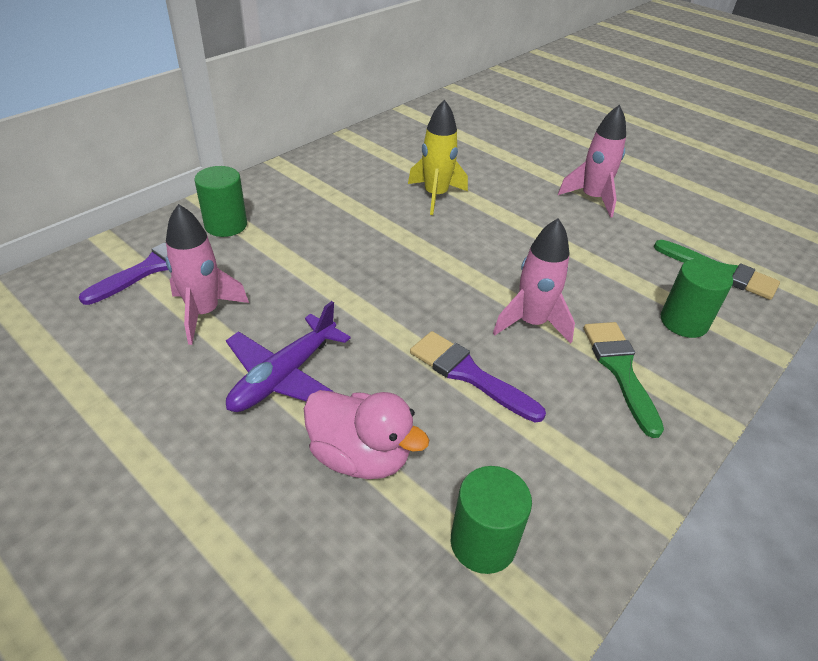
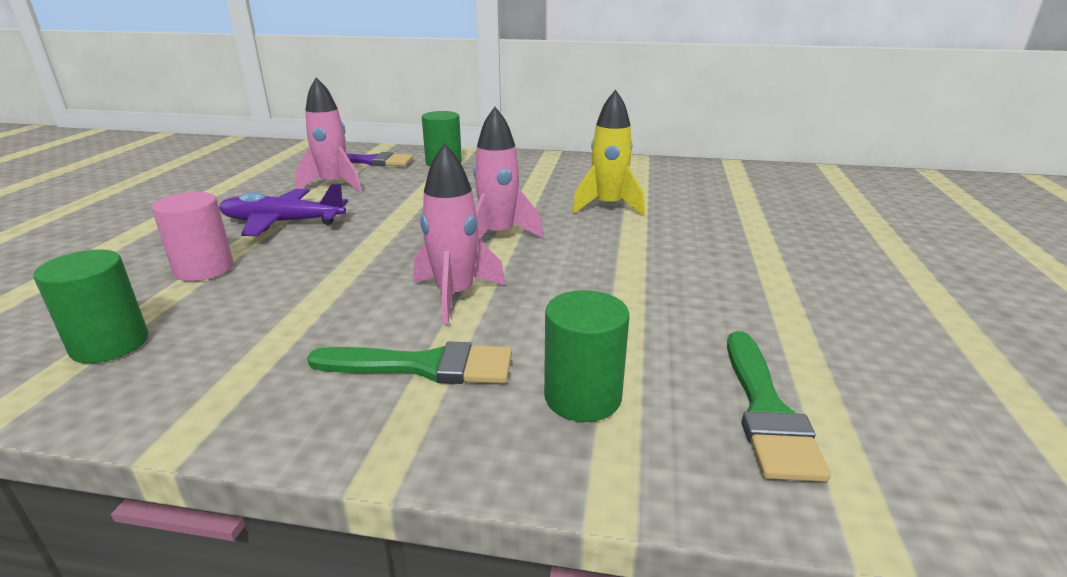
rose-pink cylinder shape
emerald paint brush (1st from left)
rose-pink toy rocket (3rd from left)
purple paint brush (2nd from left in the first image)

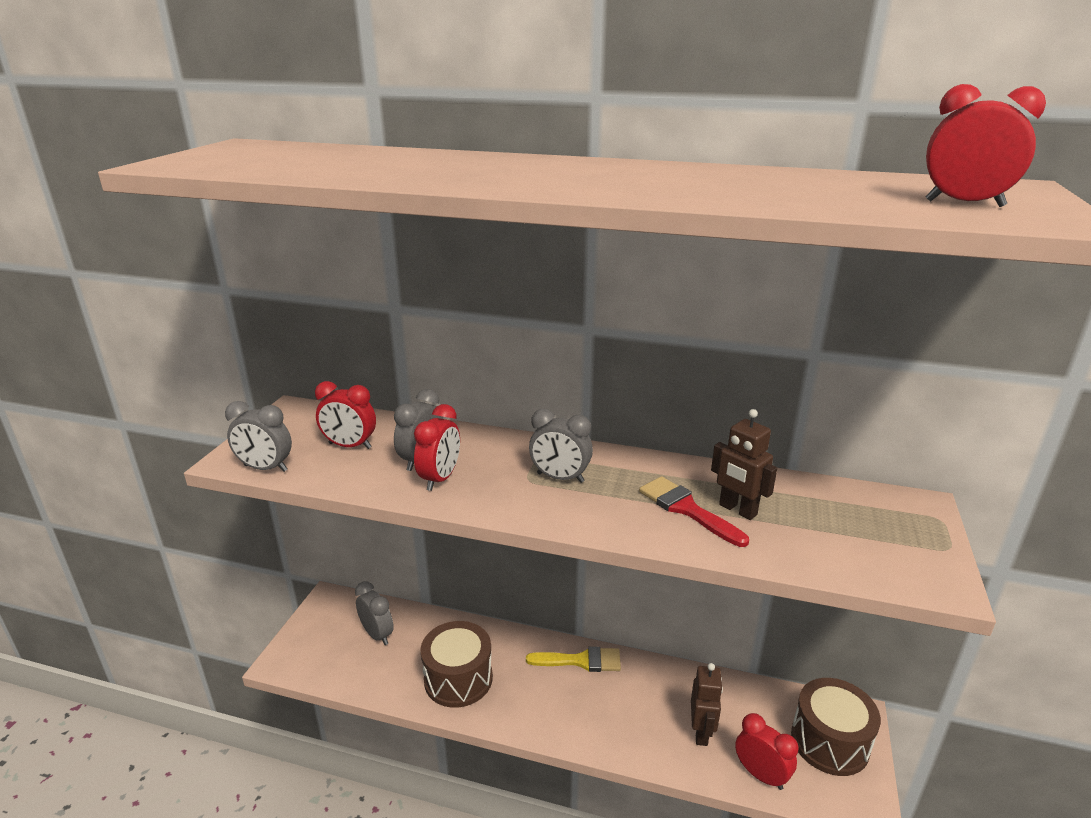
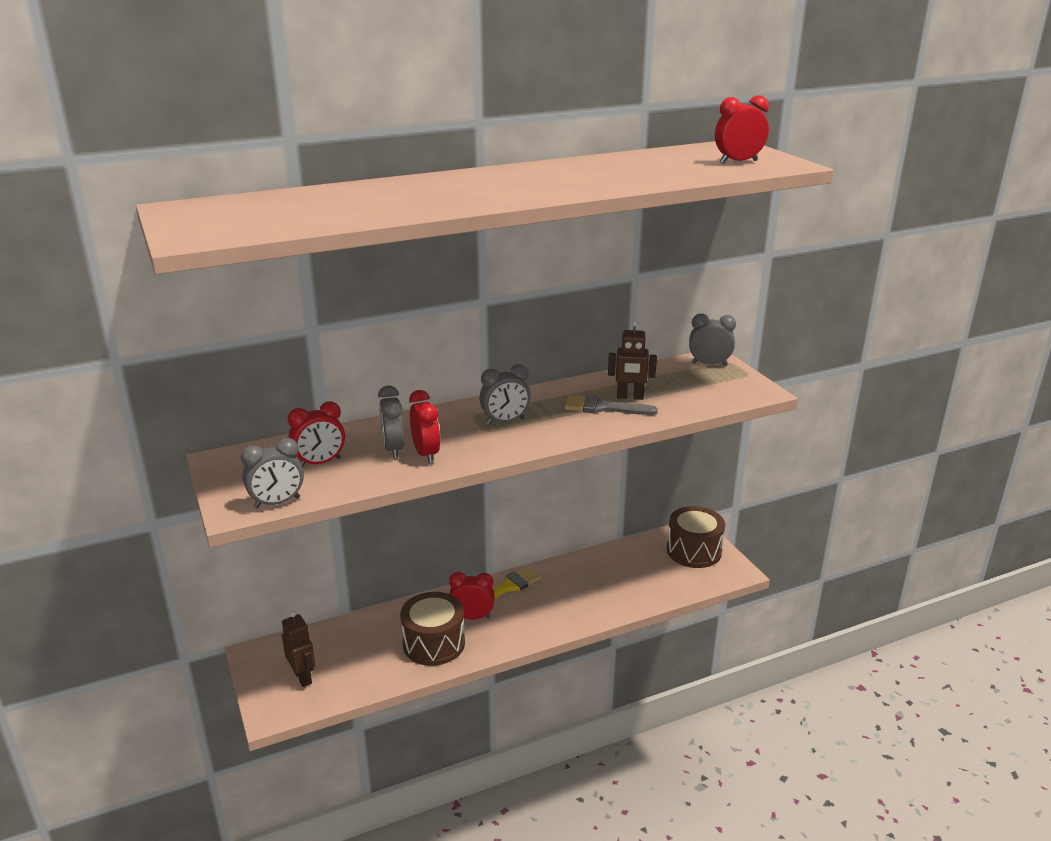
dark brown robot (1st from left)
red clock (3rd from left)
gray paint brush
gray clock (4th from left)

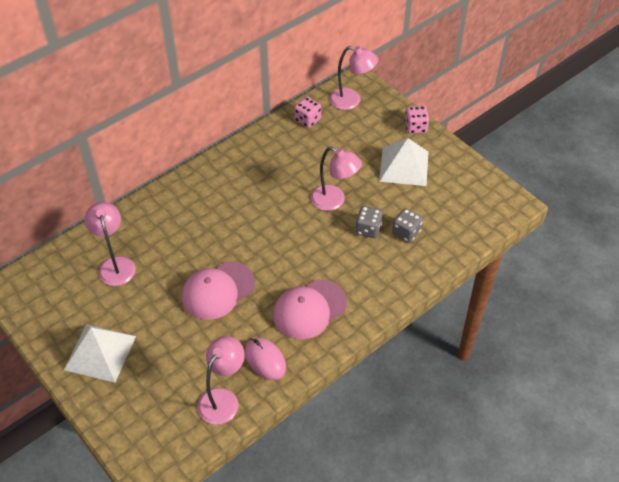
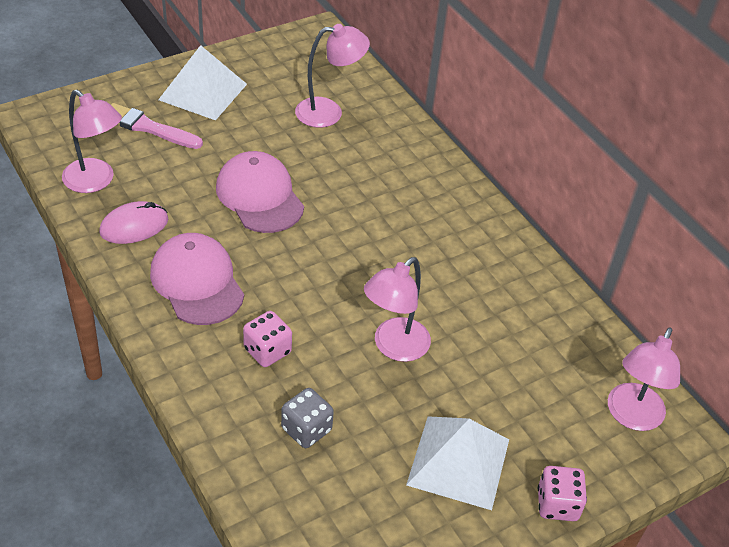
rose-pink paint brush
rose-pink die (1st from left)
gray die (1st from left in the first image)

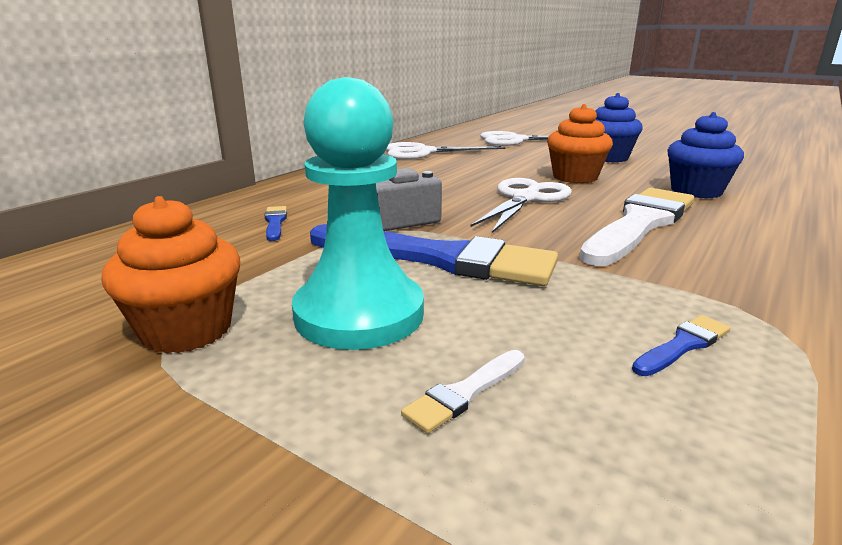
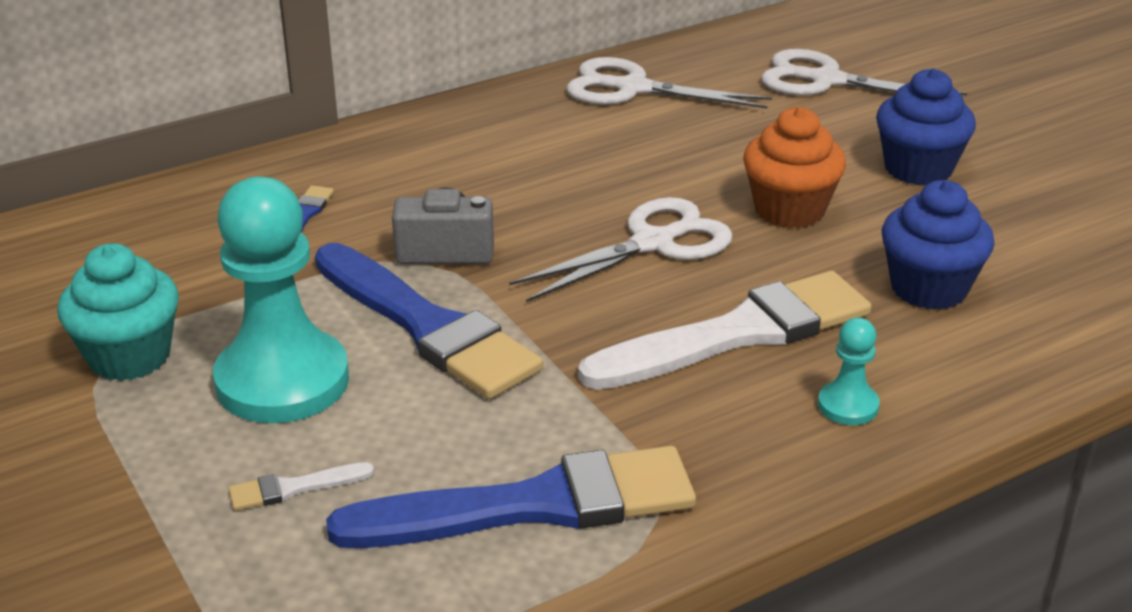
turquoise cupcake
cobalt paint brush (3rd from left)
turquoise game pawn (2nd from left)

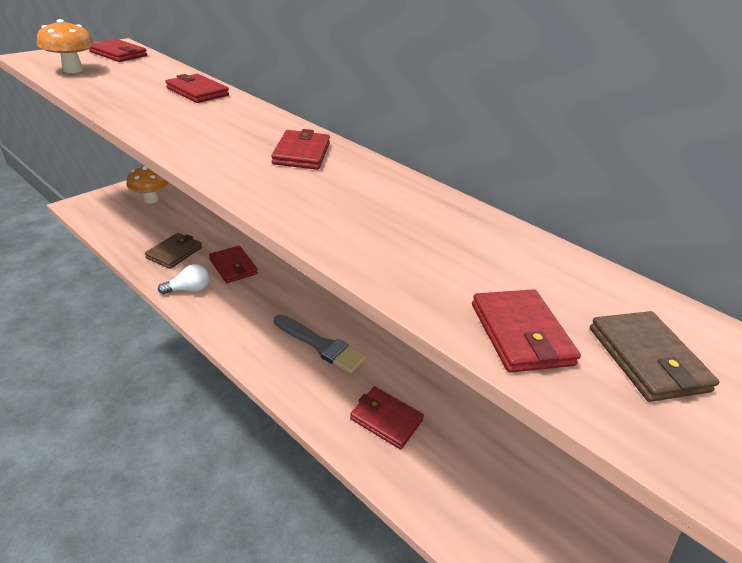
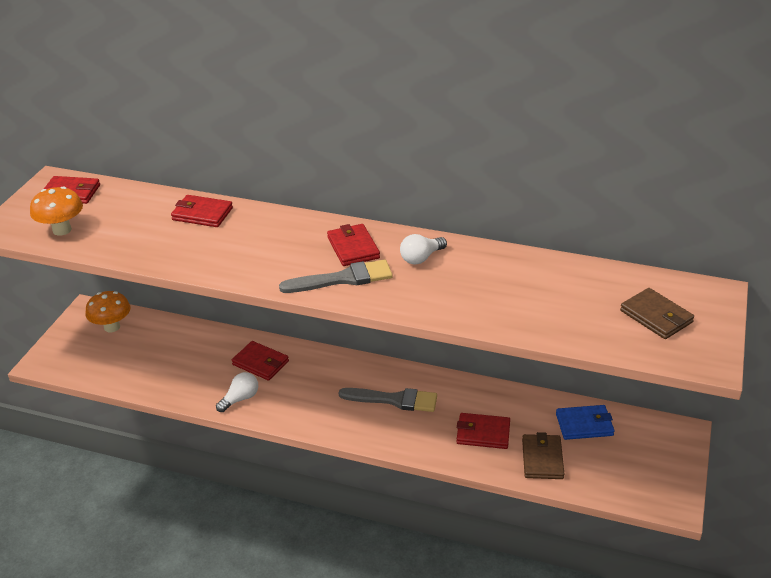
gray paint brush (1st from left)
white light bulb (2nd from left)
dark brown wallet (1st from left)
cobalt wallet
red wallet (6th from left in the first image)

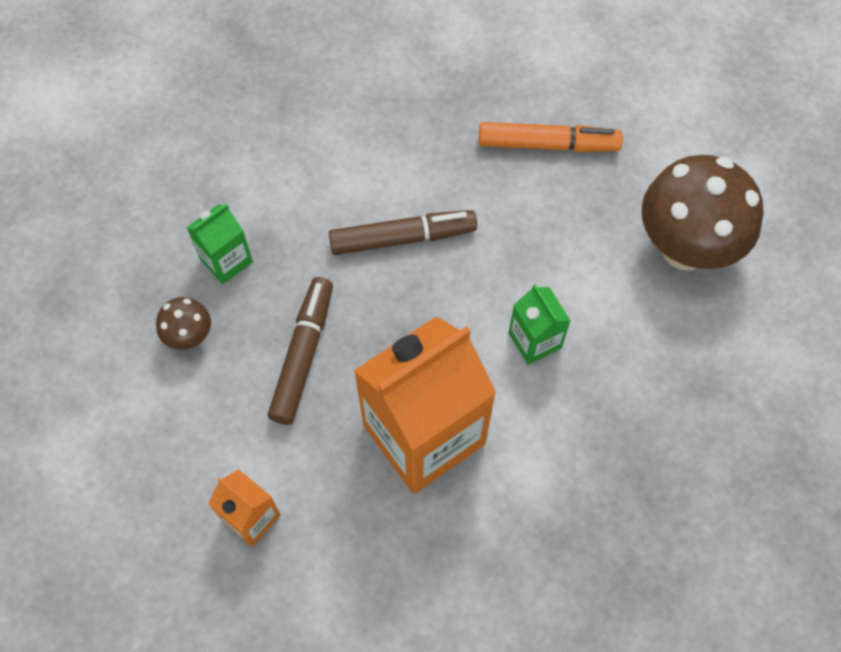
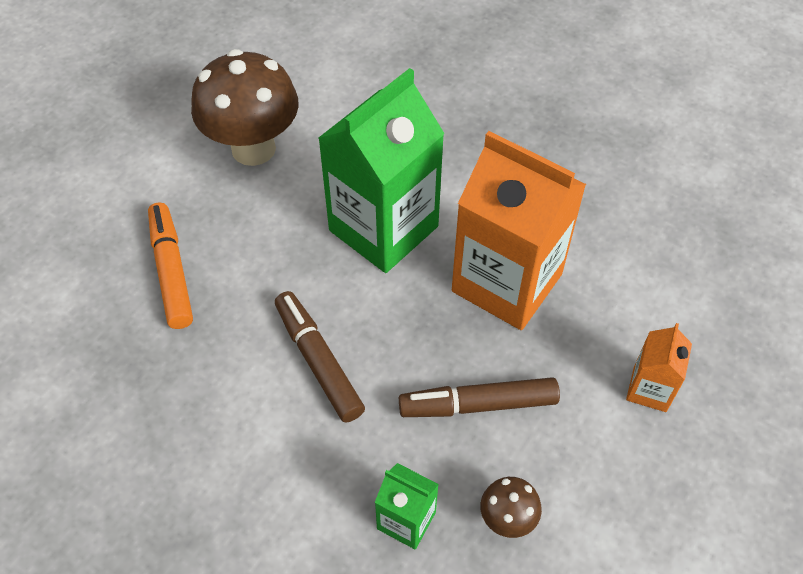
emerald milk carton (1st from left)

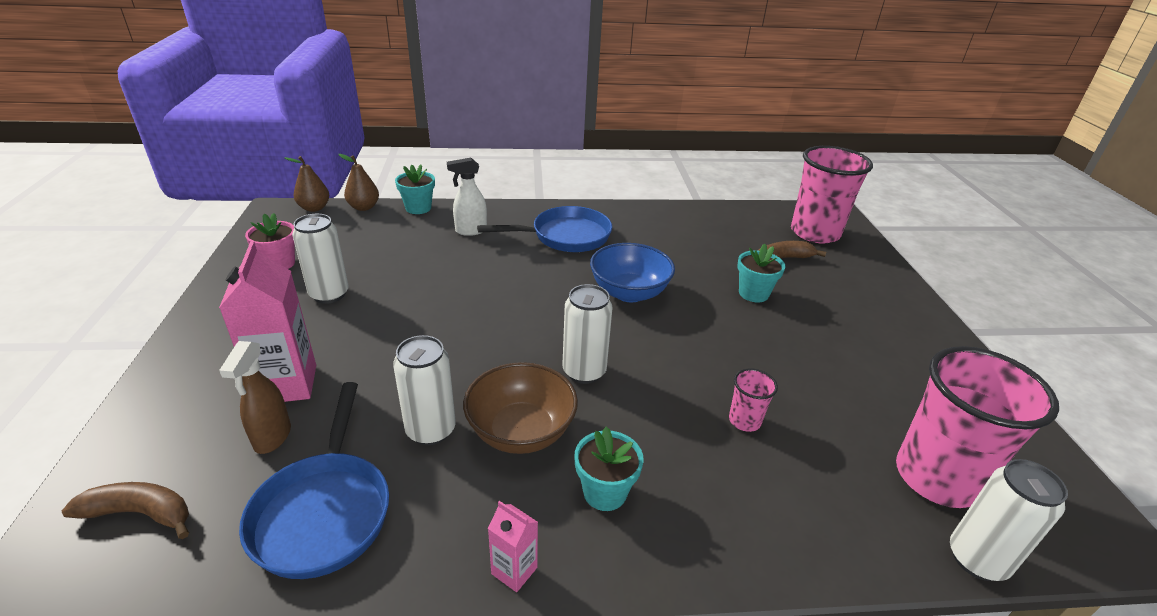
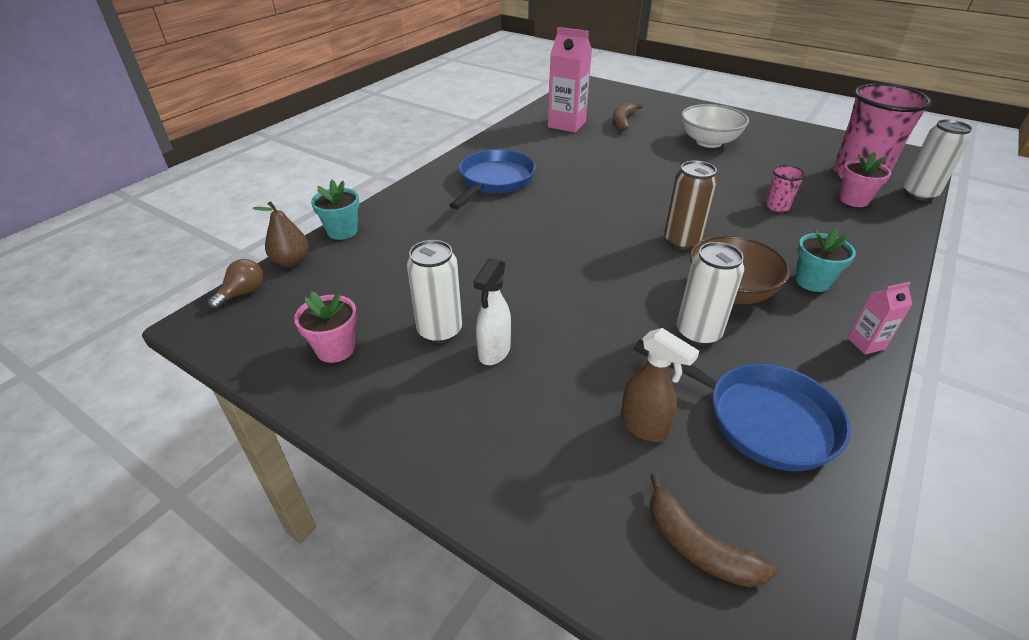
dark brown light bulb
white sprayer
rose-pink milk carton (1st from left)
dark brown banana fruit (2nd from left)
dark brown tin
white deep dish
rose-pink flower pot (2nd from left)
cobalt deep dish
turquoise flower pot (3rd from left in the first image)
rose-pink beaker (2nd from left in the first image)

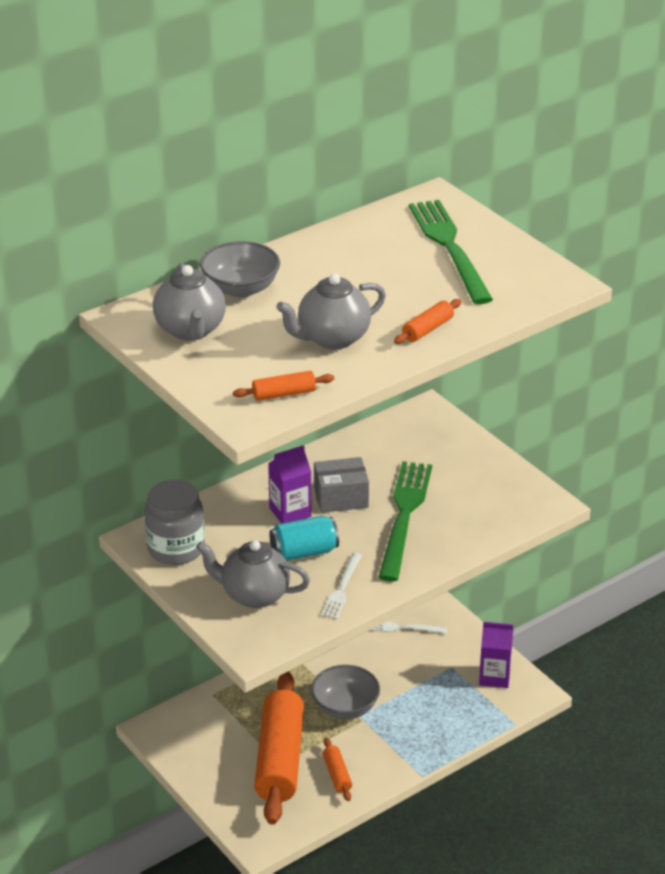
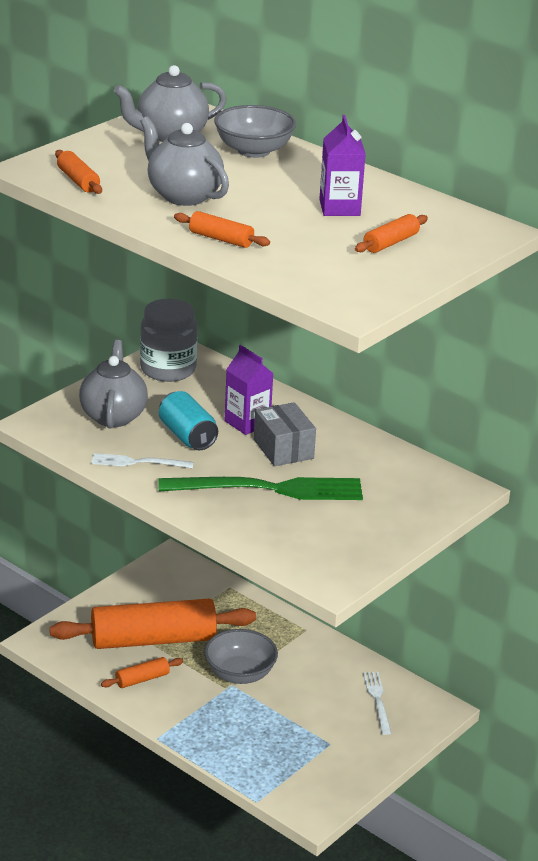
purple milk carton (2nd from left)
orange-coloured pastry roller (5th from left)

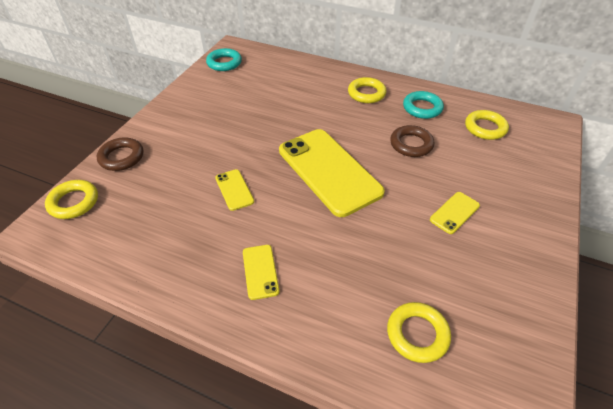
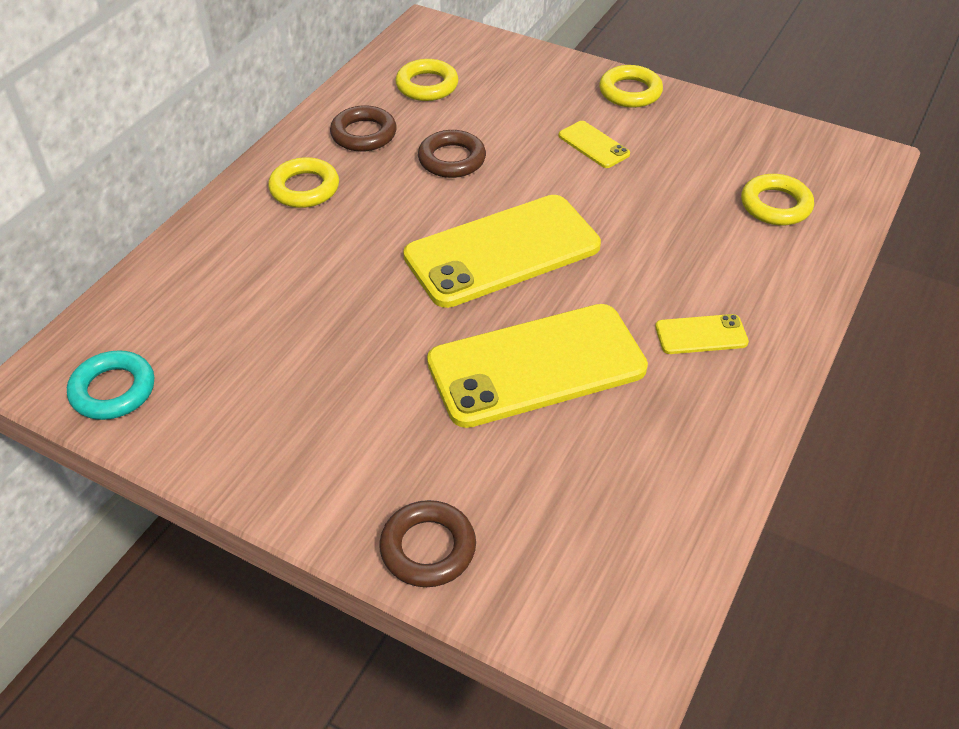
dark brown hoop (1st from left)
yellow smartphone (2nd from left)
yellow hoop (3rd from left)

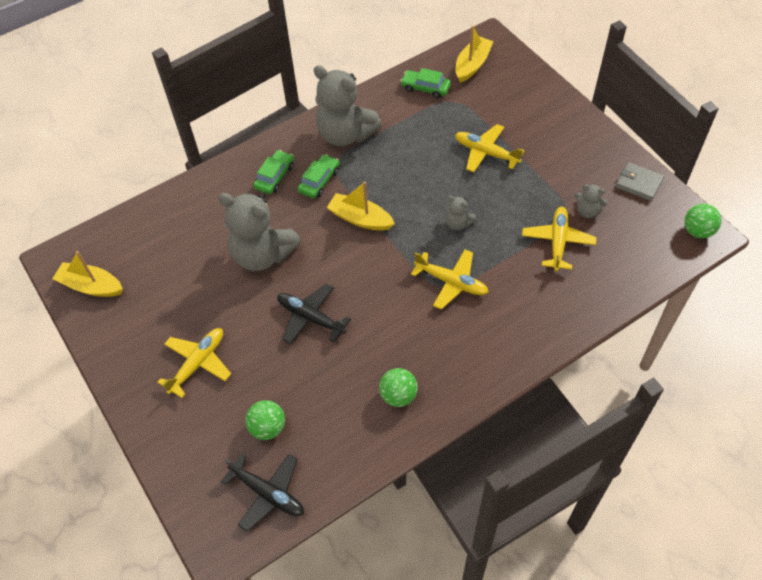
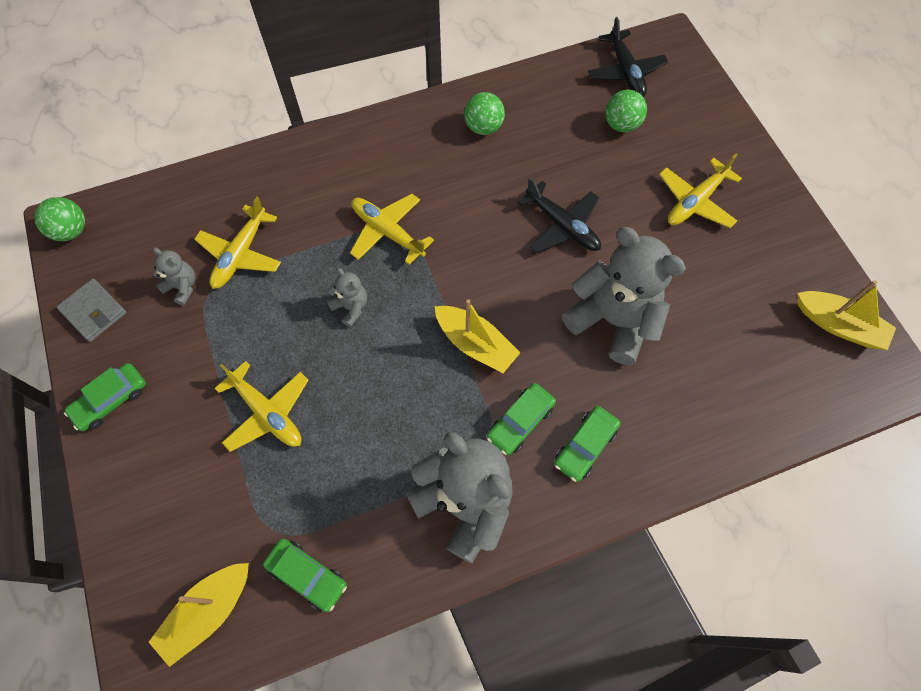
emerald car (1st from left)
jet-black aeroplane (2nd from left)

